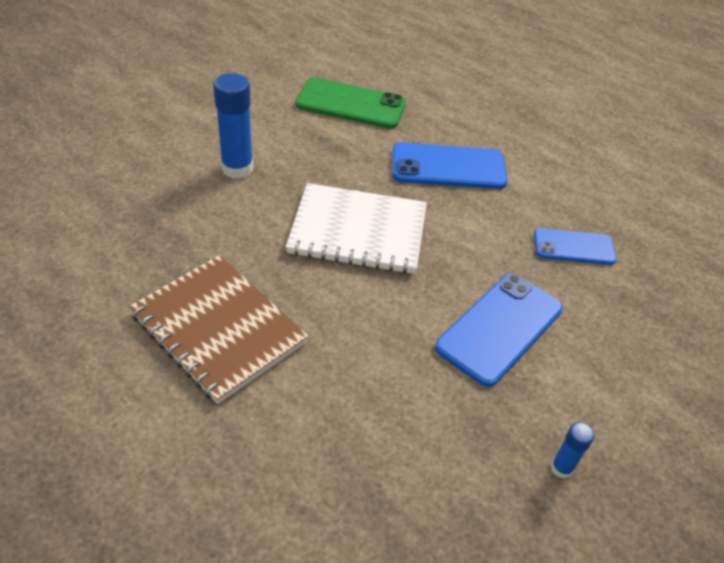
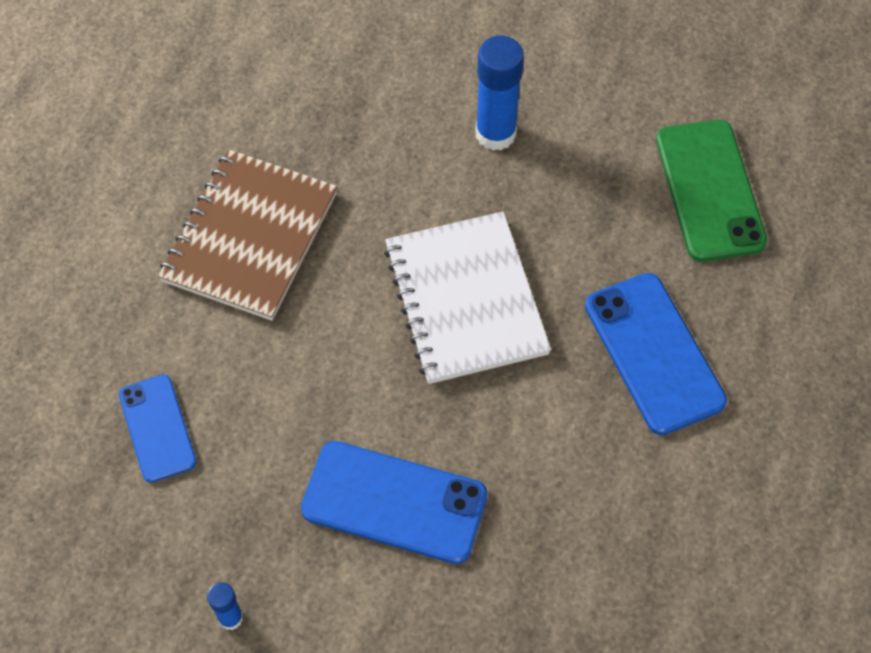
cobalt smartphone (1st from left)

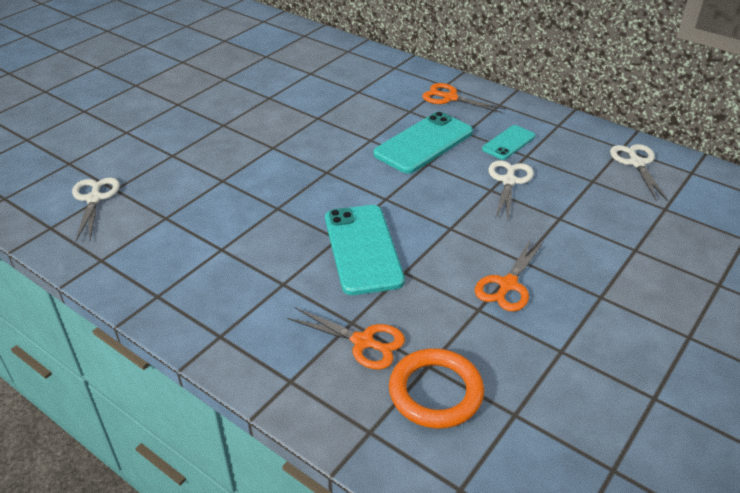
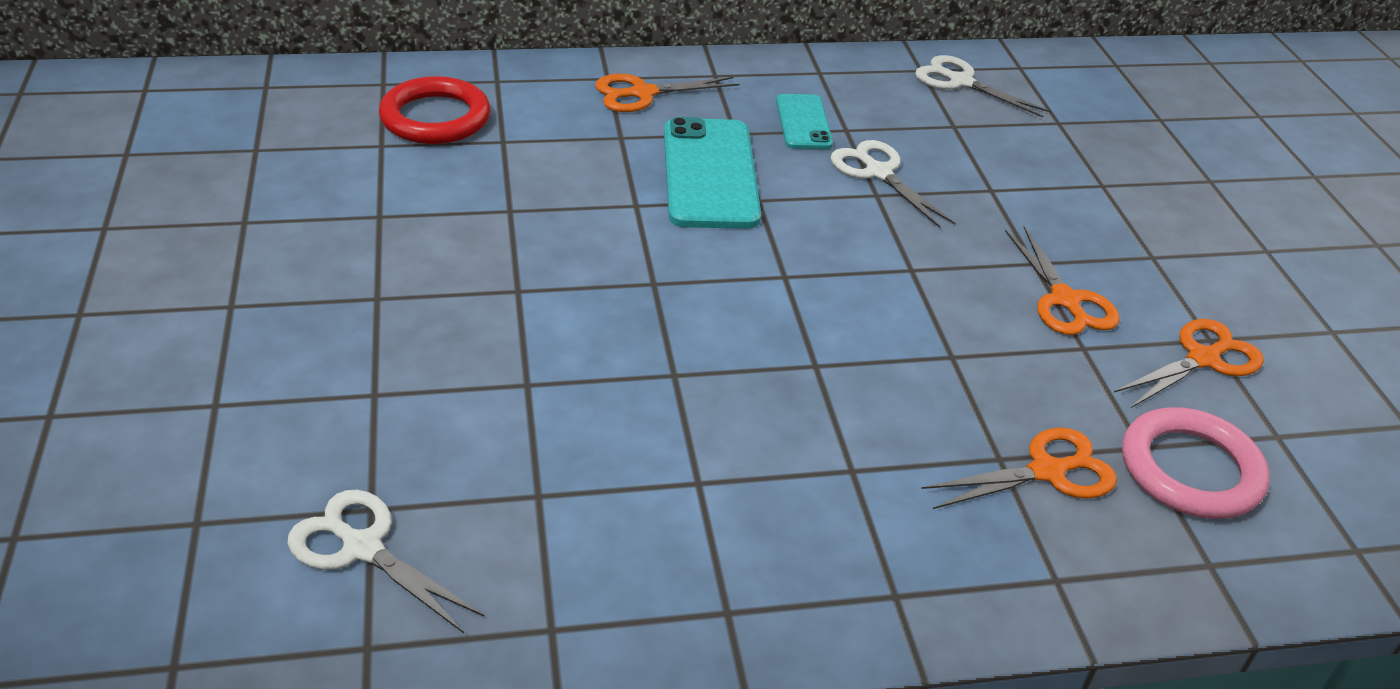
red hoop
orange-coloured shears (4th from left)
rose-pink hoop
turquoise smartphone (1st from left in the first image)

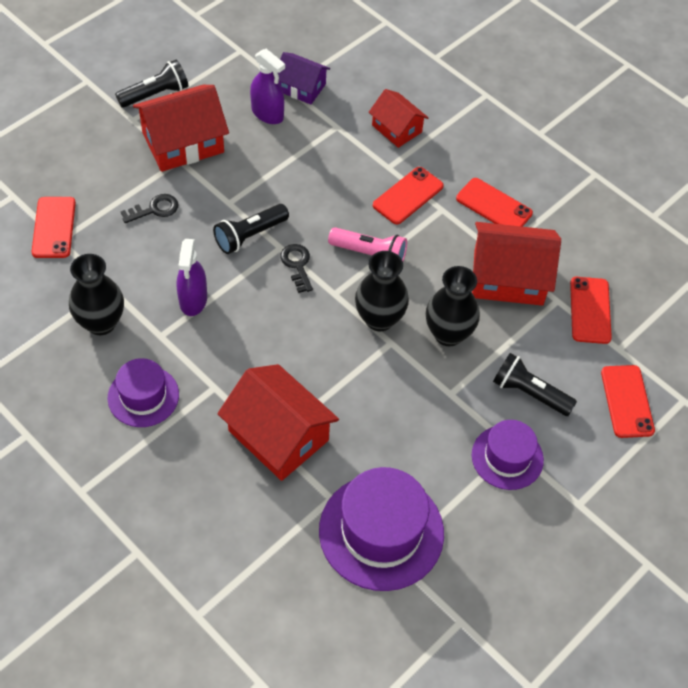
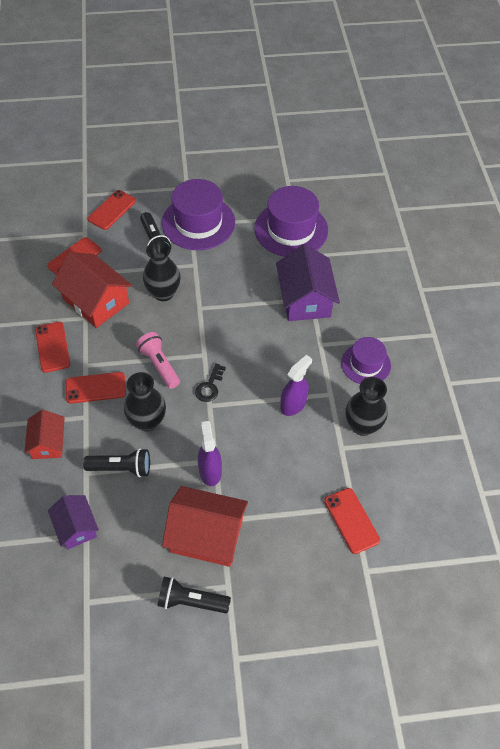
jet-black pocket torch (1st from left)
jet-black tall vase (1st from left)
purple tall hat (1st from left)
purple sprayer (1st from left)
purple house (2nd from left)
red smartphone (5th from left)
jet-black key (1st from left in the first image)

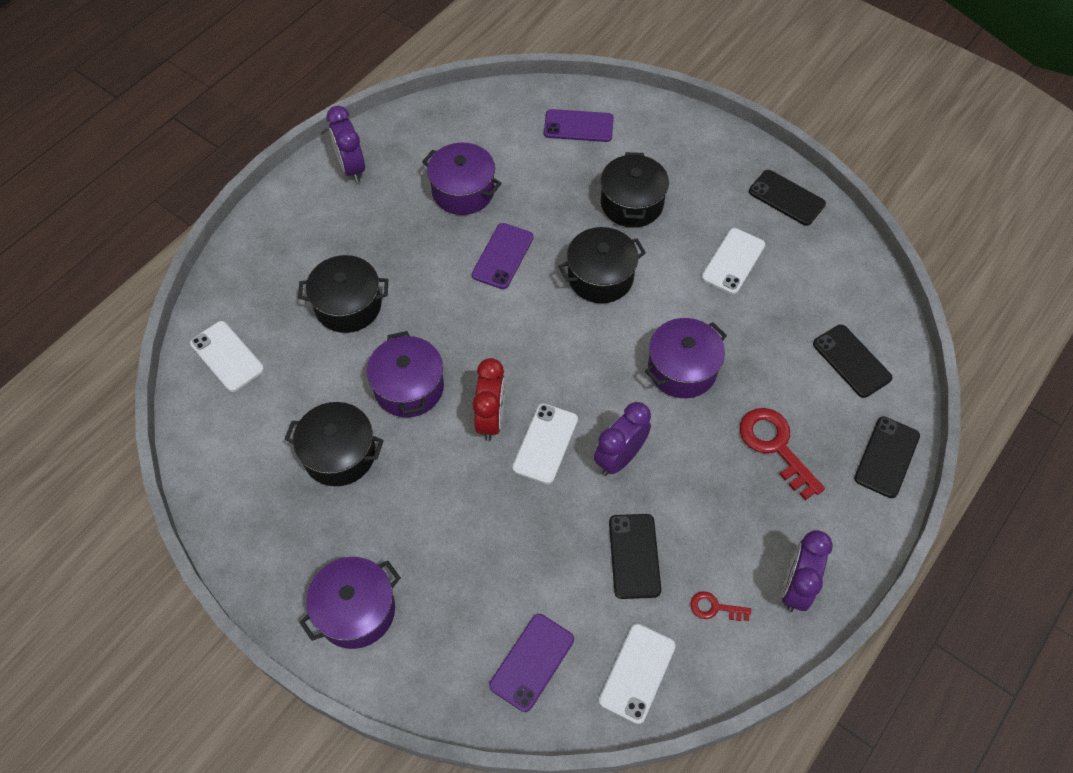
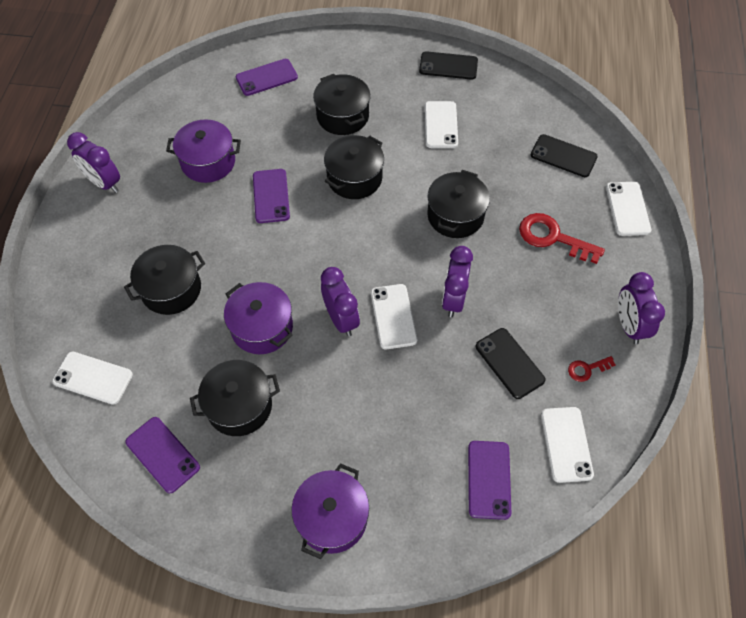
purple smartphone (1st from left)
purple clock (2nd from left)
jet-black stockpot (5th from left)
white smartphone (5th from left)

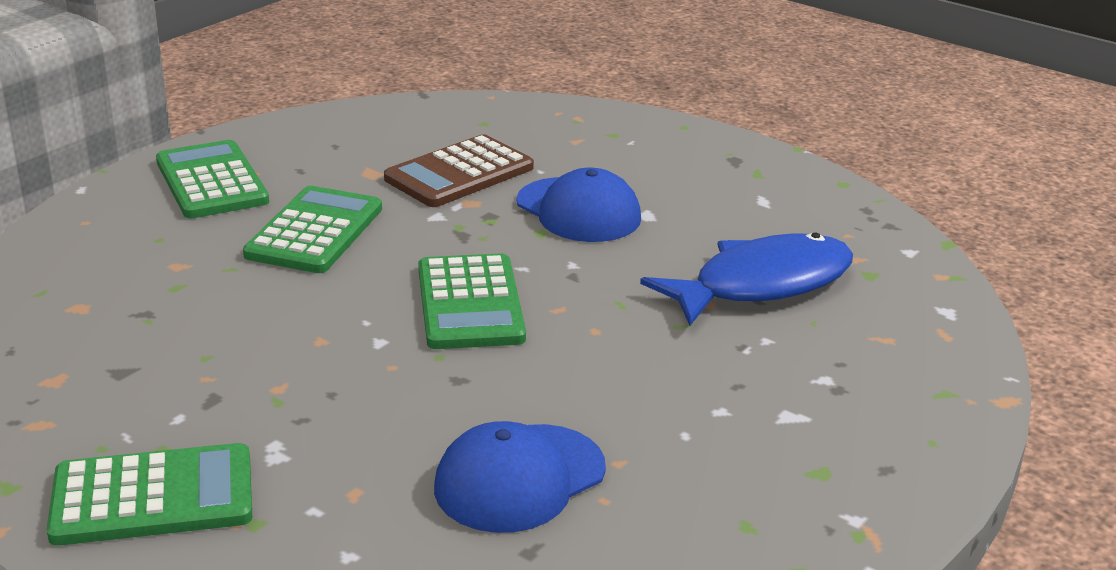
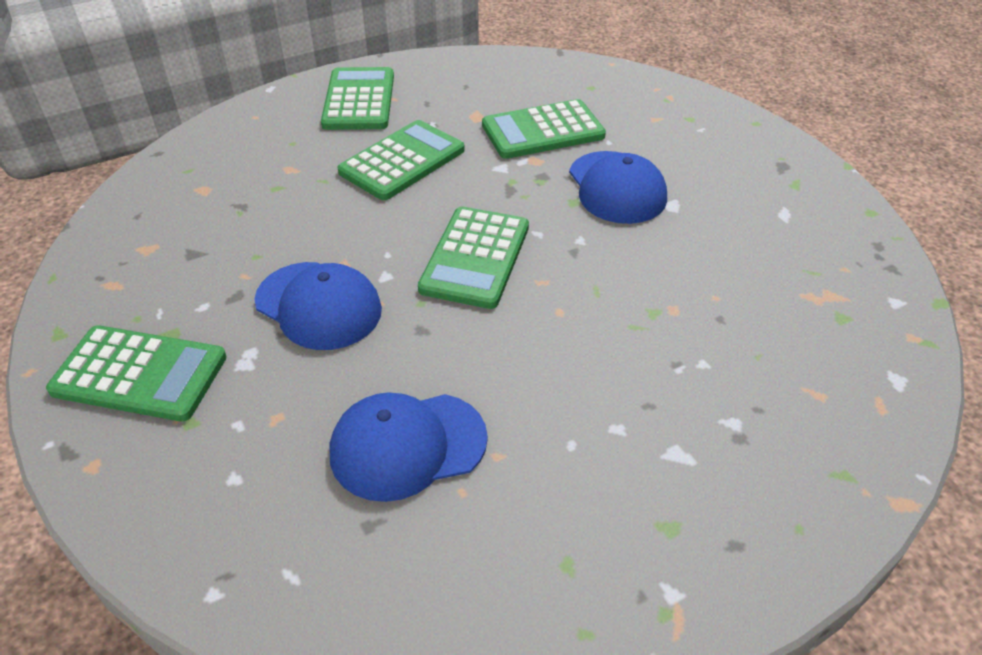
cobalt cap (1st from left)
emerald calculator (5th from left)
cobalt fish figure

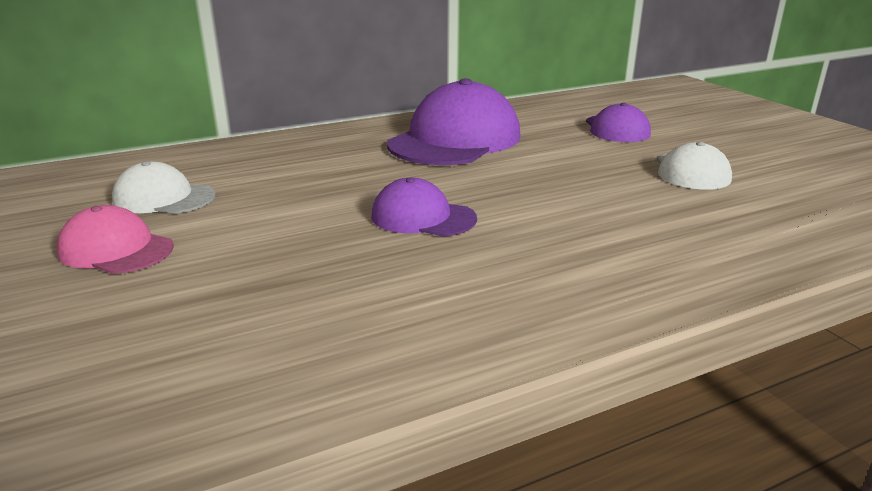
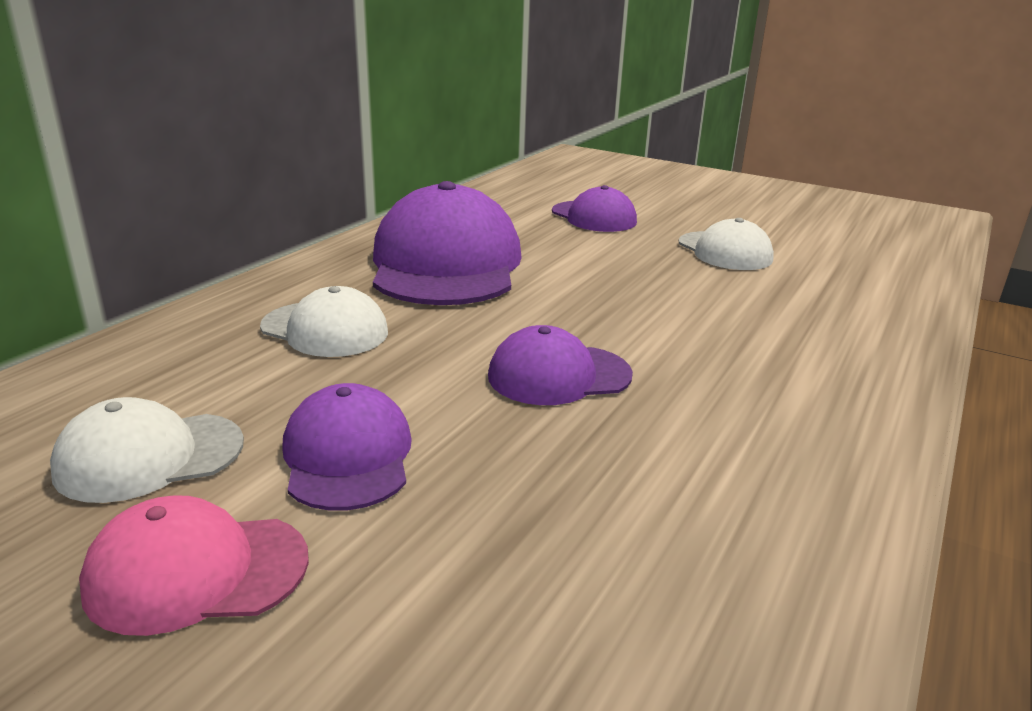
white cap (2nd from left)
purple cap (1st from left)

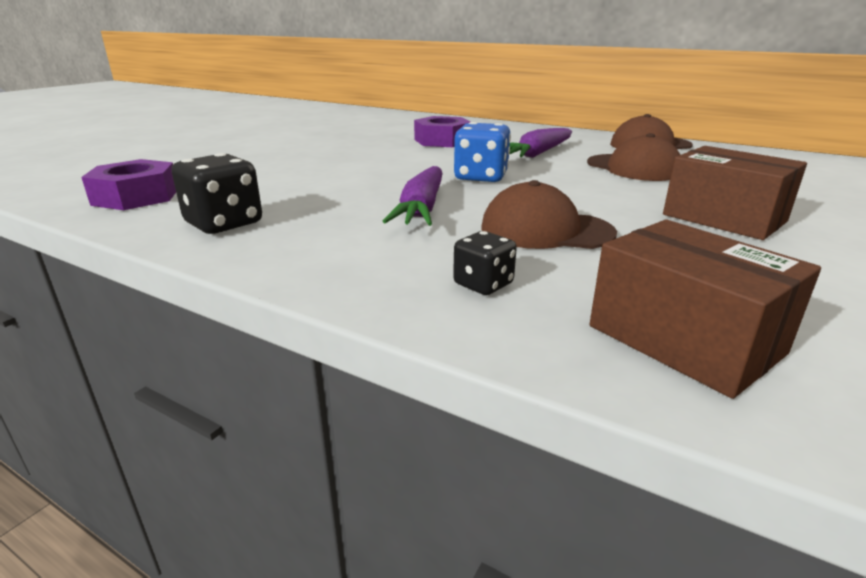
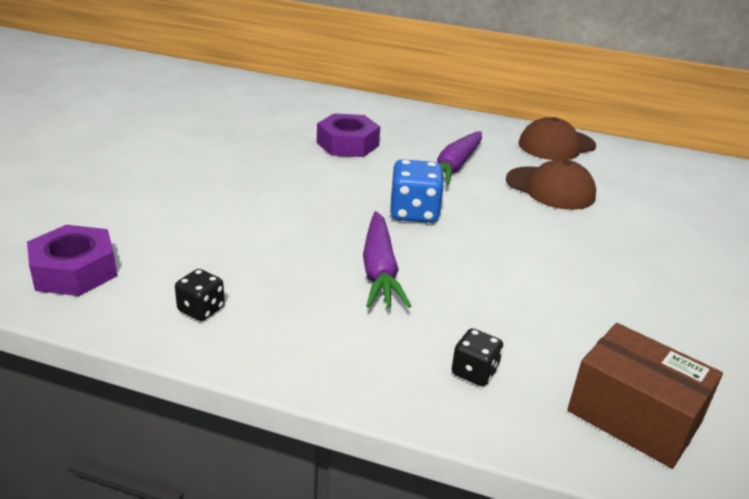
jet-black die (1st from left)
dark brown cap (1st from left in the first image)
dark brown package (2nd from left in the first image)

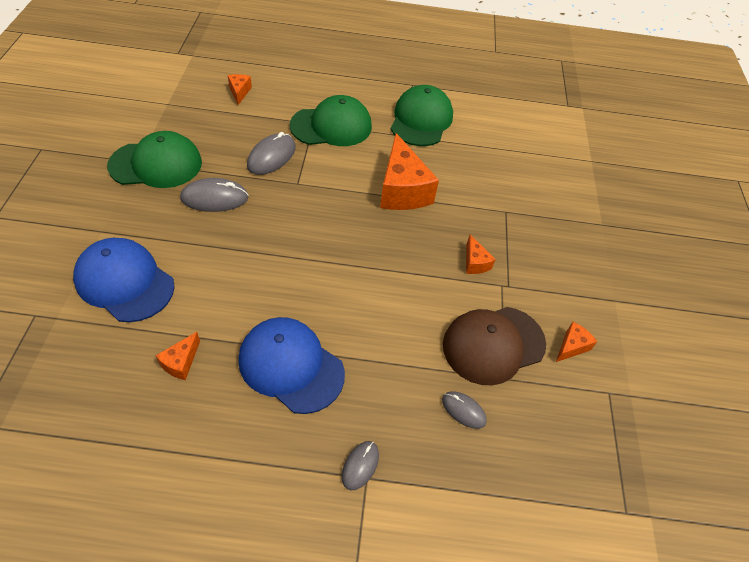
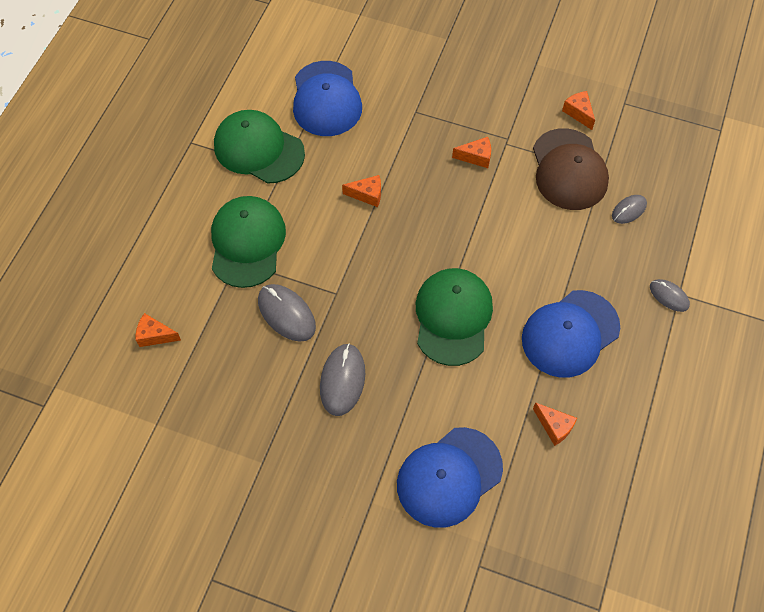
cobalt cap (1st from left)
orange-coloured cheese (2nd from left)
emerald cap (3rd from left)

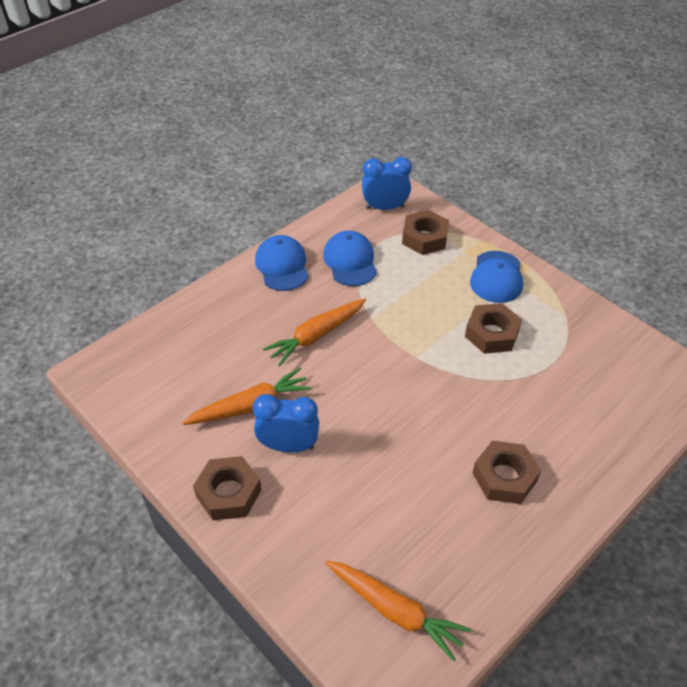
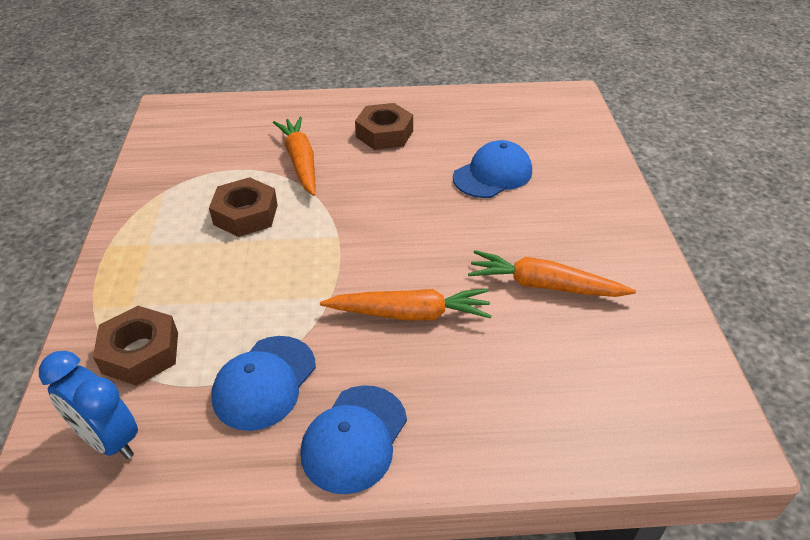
orange-coloured carrot (1st from left)
cobalt cap (3rd from left)
dark brown hex nut (1st from left in the first image)
cobalt clock (1st from left in the first image)

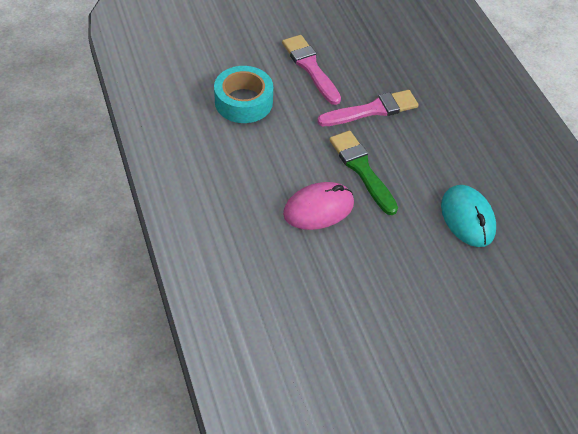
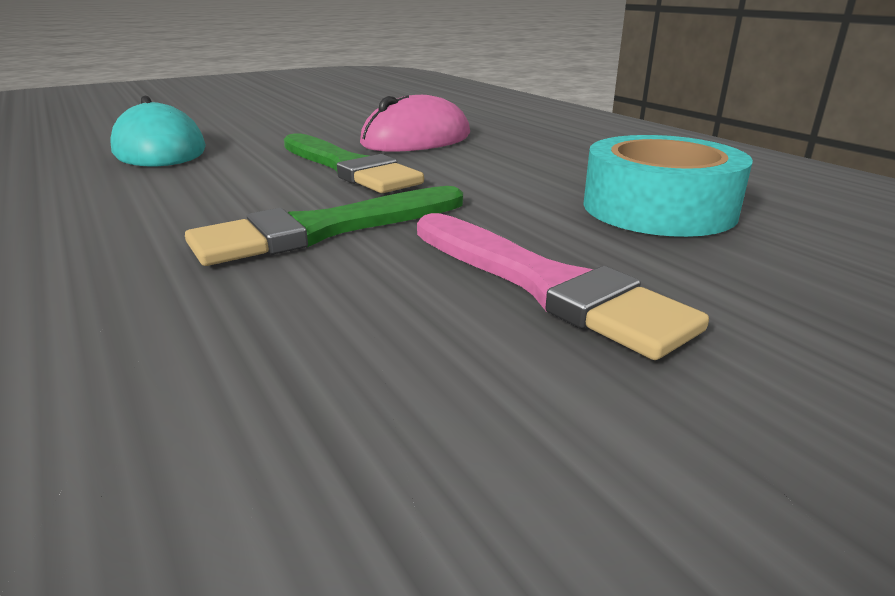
emerald paint brush (1st from left)

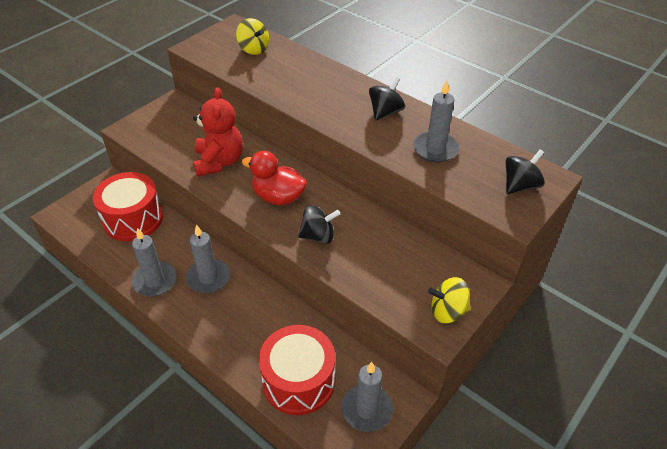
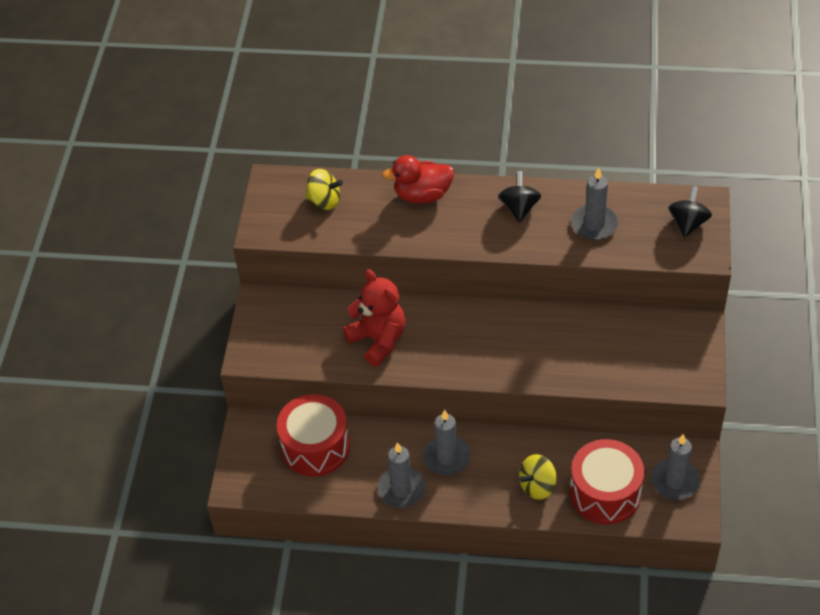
red duck
yellow whirligig (2nd from left)
jet-black whirligig (1st from left in the first image)

